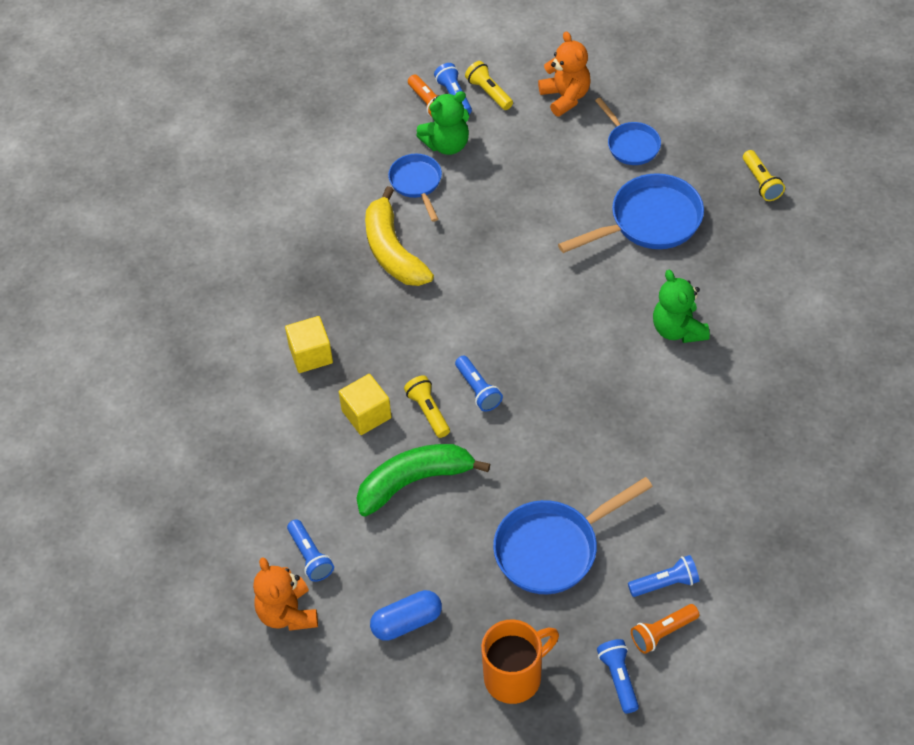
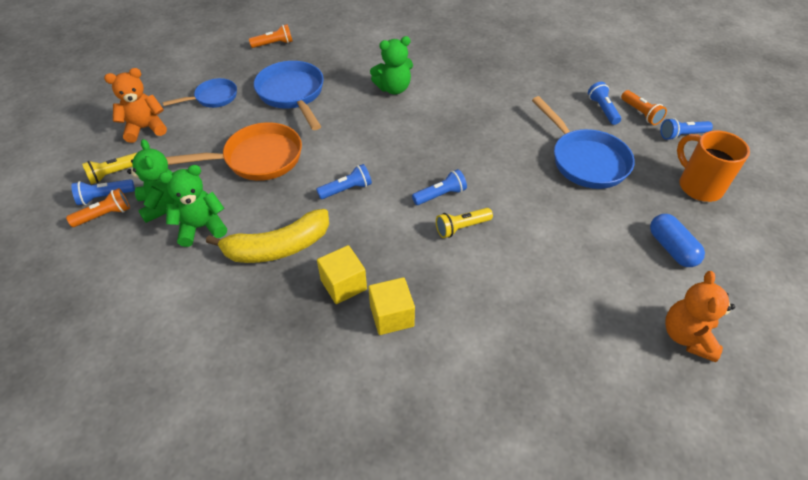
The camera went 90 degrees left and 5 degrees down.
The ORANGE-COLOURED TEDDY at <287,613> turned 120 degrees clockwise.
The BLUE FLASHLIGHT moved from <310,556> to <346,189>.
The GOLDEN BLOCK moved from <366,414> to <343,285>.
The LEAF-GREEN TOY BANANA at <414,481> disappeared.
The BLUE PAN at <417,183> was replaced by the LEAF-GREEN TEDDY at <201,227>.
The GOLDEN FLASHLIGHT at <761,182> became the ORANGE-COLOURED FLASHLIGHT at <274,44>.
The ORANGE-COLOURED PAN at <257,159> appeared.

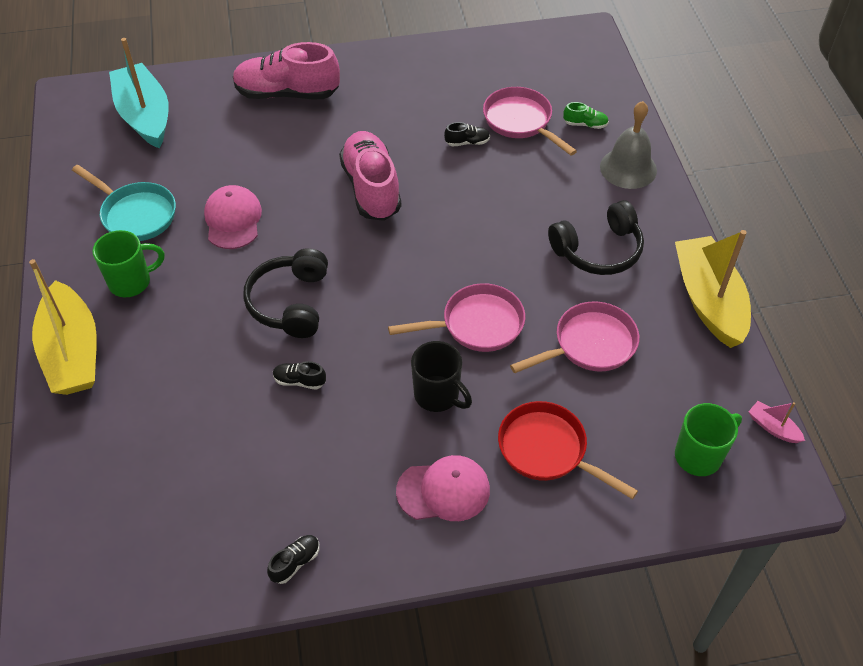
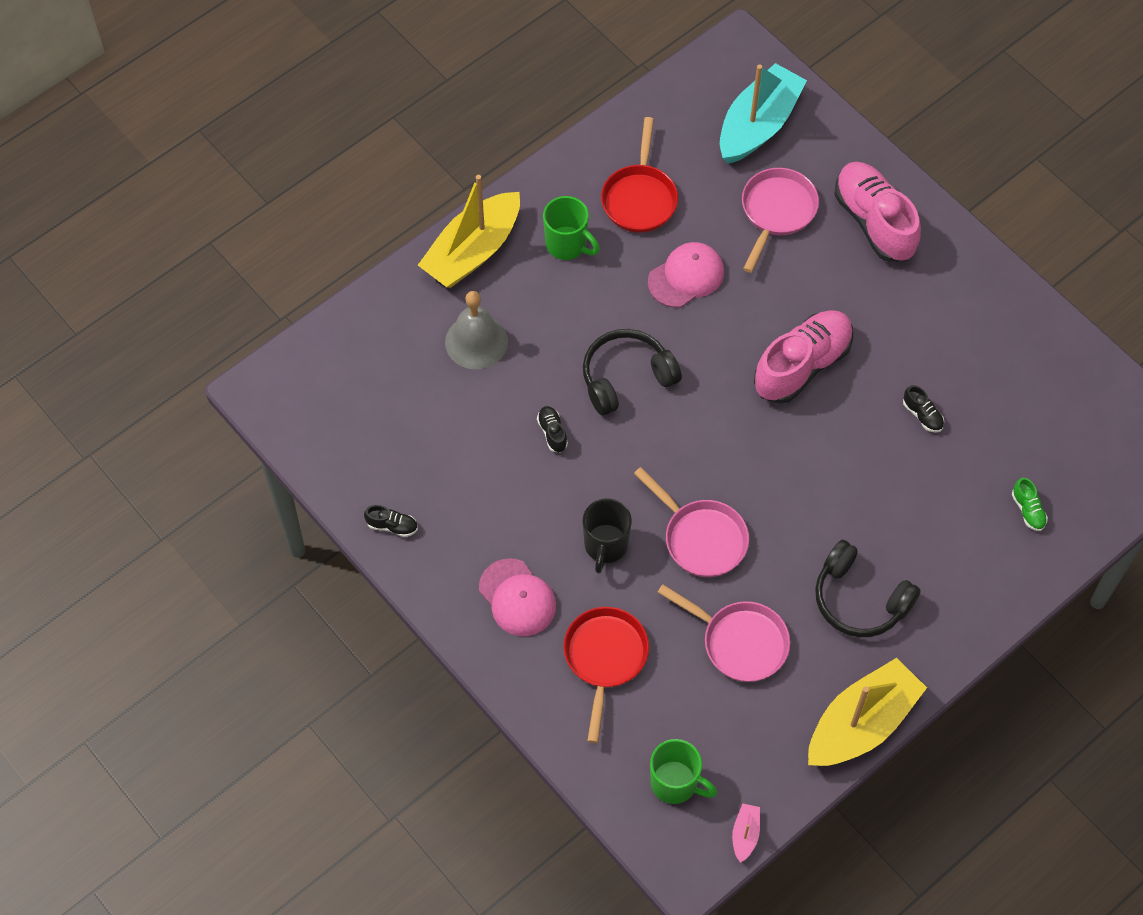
The camera went 60 degrees right and 10 degrees up.
The TEAL PAN at <136,214> became the CRIMSON PAN at <640,198>.
The PINK PAN moved from <520,121> to <776,212>.
The GREY HAND BELL moved from <628,168> to <476,341>.

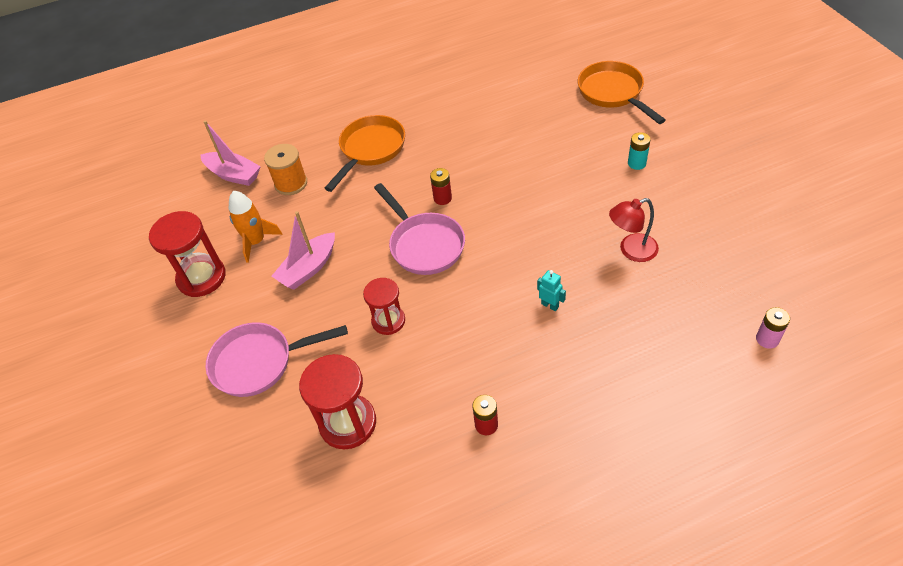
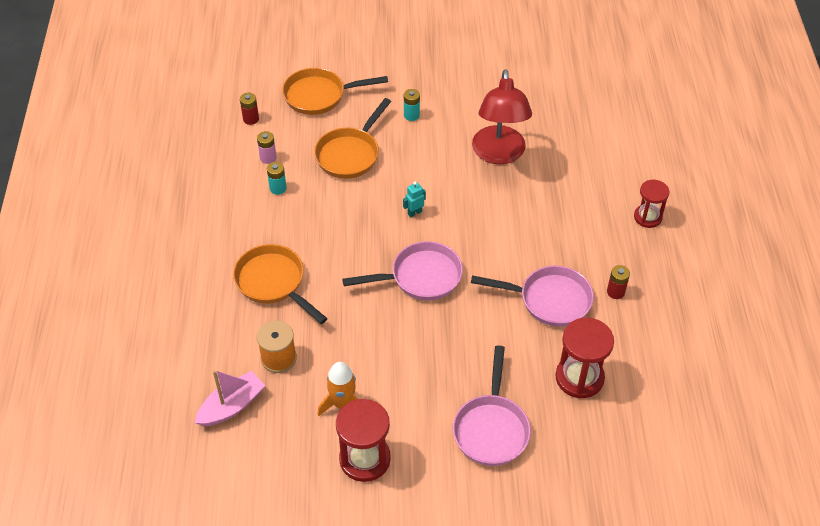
The camera went 75 degrees left and 0 degrees up.
The PINK BOAT at <308,268> disappeared.
The CRIMSON HOURGLASS moved from <388,321> to <647,217>.
The CRIMSON BATTERY moved from <442,198> to <251,119>.
The TEAL ROBOT moved from <550,305> to <414,212>.
The CRIMSON LAMP at <631,250> changed to 1.75 times the size.
The PINK BATTERY moved from <767,339> to <268,158>.
The TEAL BATTERY at <278,188> appeared.
The ORANGE-COLOURED PAN at <350,154> appeared.
The PINK PAN at <549,300> appeared.

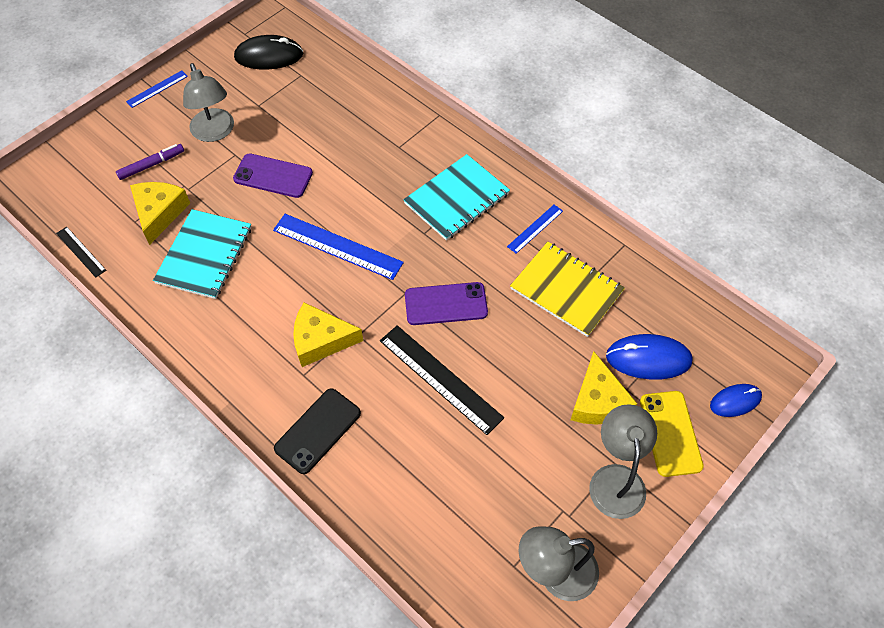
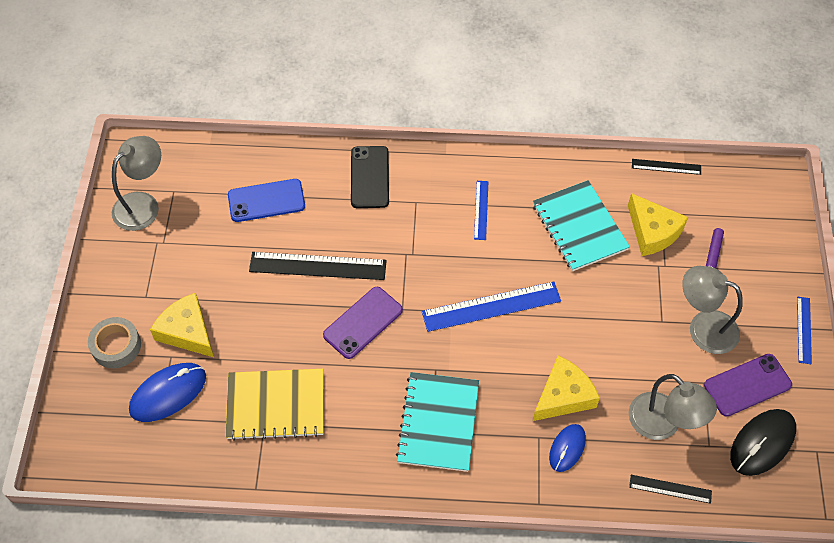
The camera went 140 degrees right and 0 degrees up.
The VIOLET PHONE moved from <273,176> to <747,385>.
The GOLDEN CHEESE WEDGE moved from <321,340> to <563,396>.
The BLUE RULER moved from <535,228> to <481,210>.
The GREY LAMP moved from <616,479> to <662,425>.
The GOLDEN PHONE at <670,433> was replaced by the GREY STICKY TAPE at <116,346>.
The BLUE PC MOUSE moved from <735,401> to <567,448>.
The BLUE PHONE at <266,201> appeared.
The JET-BLACK RULER at <670,489> appeared.

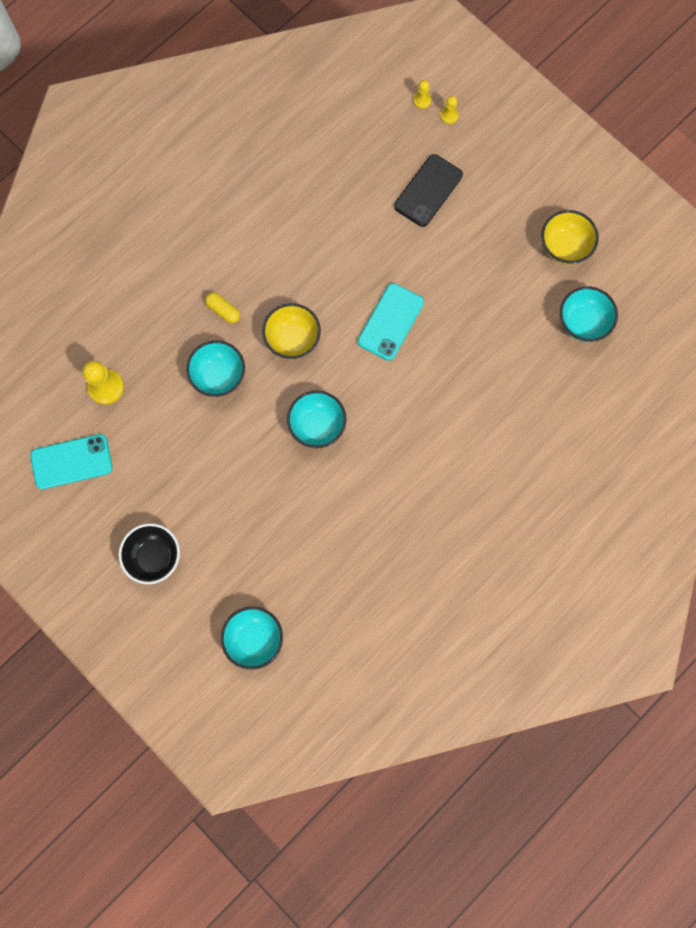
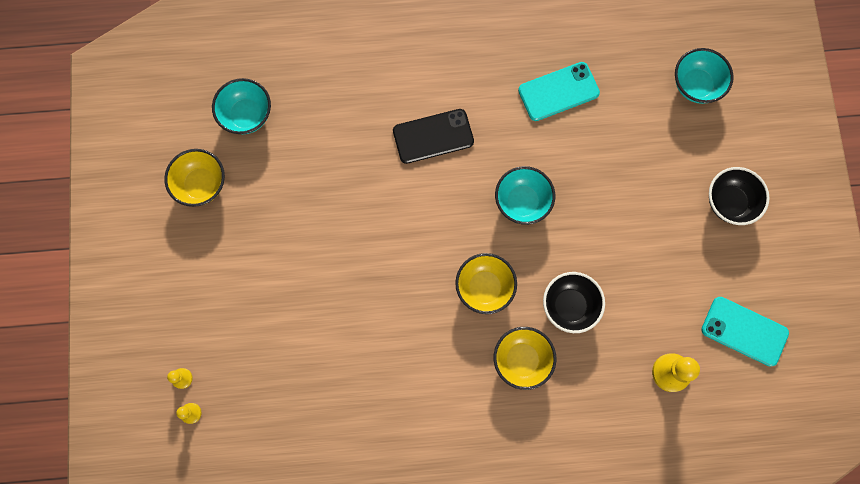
The camera went 140 degrees left and 0 degrees up.
The TEAL SERVING BOWL at <218,376> became the JET-BLACK SERVING BOWL at <569,306>.
The GOLDEN PILL at <223,310> was replaced by the GOLDEN SERVING BOWL at <522,360>.
The TEAL PHONE moved from <390,322> to <558,92>.
The JET-BLACK PHONE moved from <428,190> to <433,136>.

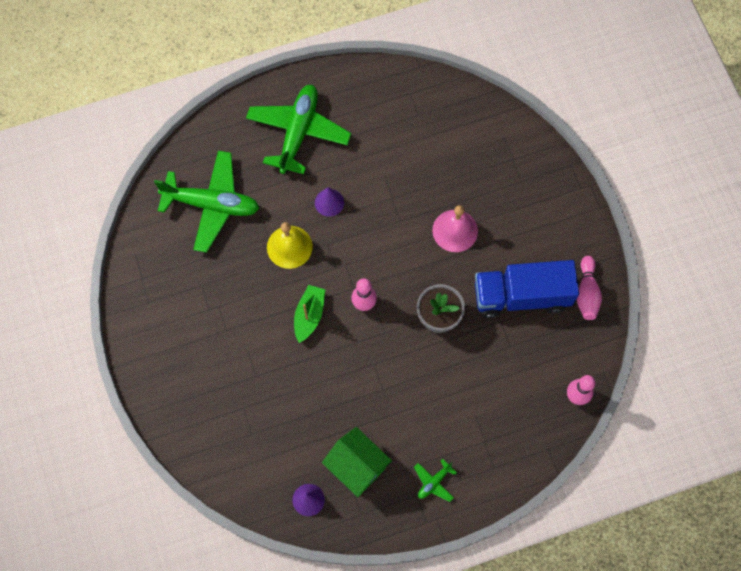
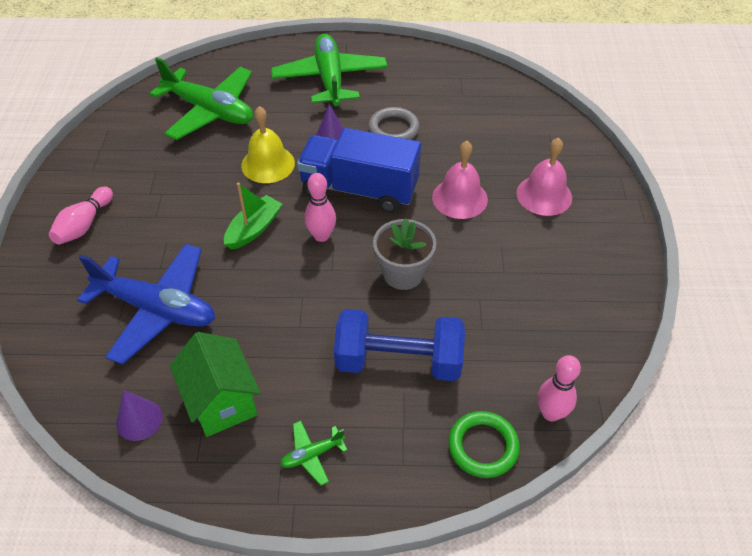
The camera went 20 degrees right and 20 degrees down.
The LEAF-GREEN TOY PLANE at <298,132> turned 45 degrees counterclockwise.
The BLUE LORRY moved from <521,296> to <359,189>.
The PINK SKITTLE moved from <586,293> to <84,225>.
The BLUE TOY PLANE at <157,309> appeared.
The BLUE DUMBBELL at <398,361> appeared.
The GREY TORUS at <393,129> appeared.
The LEAF-GREEN TORUS at <483,446> appeared.
The PINK HAND BELL at <544,195> appeared.

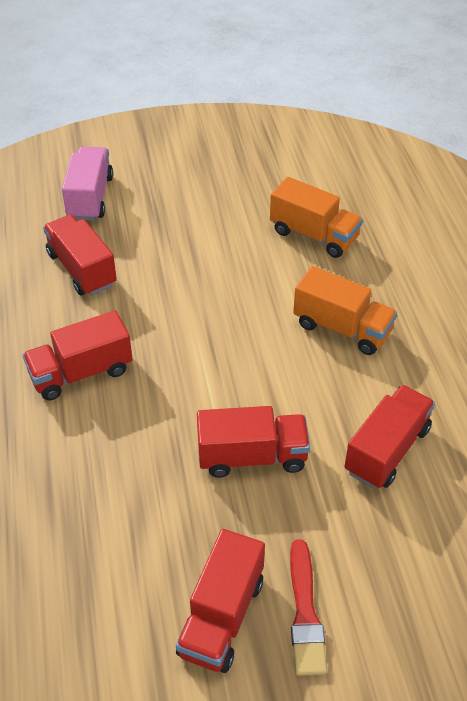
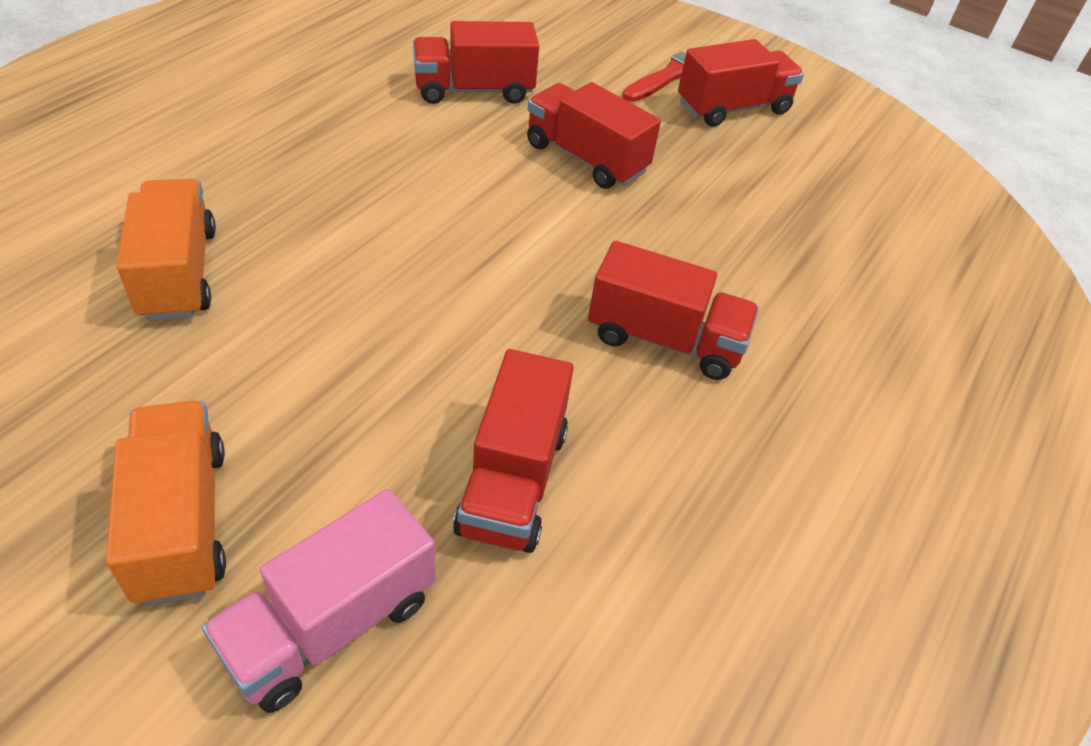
The camera went 140 degrees left and 0 degrees up.
The ORANGE-COLOURED LORRY moved from <342,328> to <181,522>.

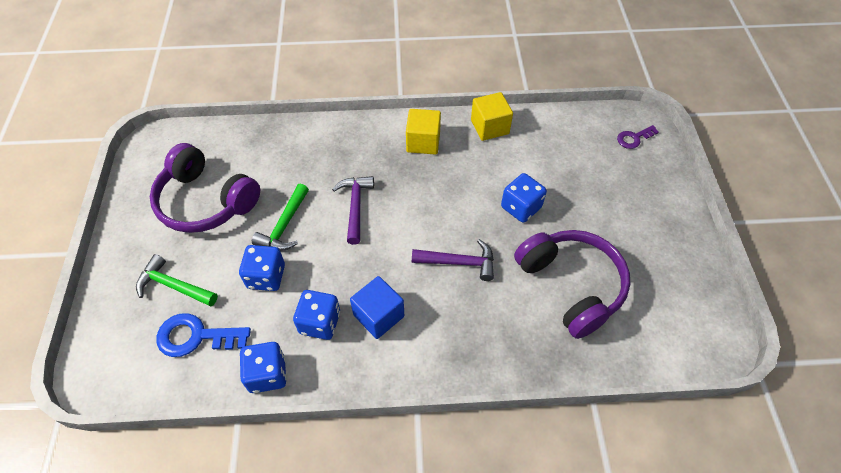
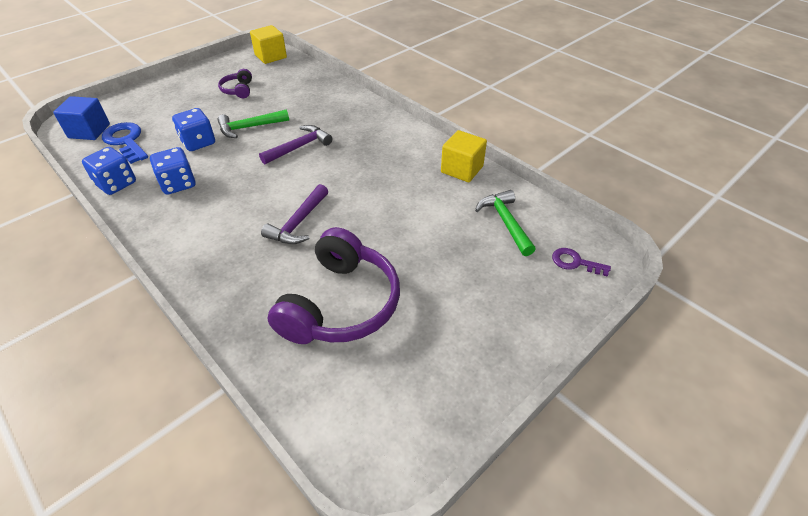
The camera went 50 degrees right and 10 degrees down.
The LEAF-GREEN HAMMER moved from <174,286> to <505,222>.
The VIOLET OVER-EAR HEADPHONES at <206,201> changed to 0.46 times the size.
The BLUE BLOCK moved from <378,315> to <89,131>.
The GOLDEN BLOCK moved from <423,142> to <270,56>.
The VIOLET HAMMER at <459,262> turned 60 degrees clockwise.
The BLUE DICE at <521,207> disappeared.

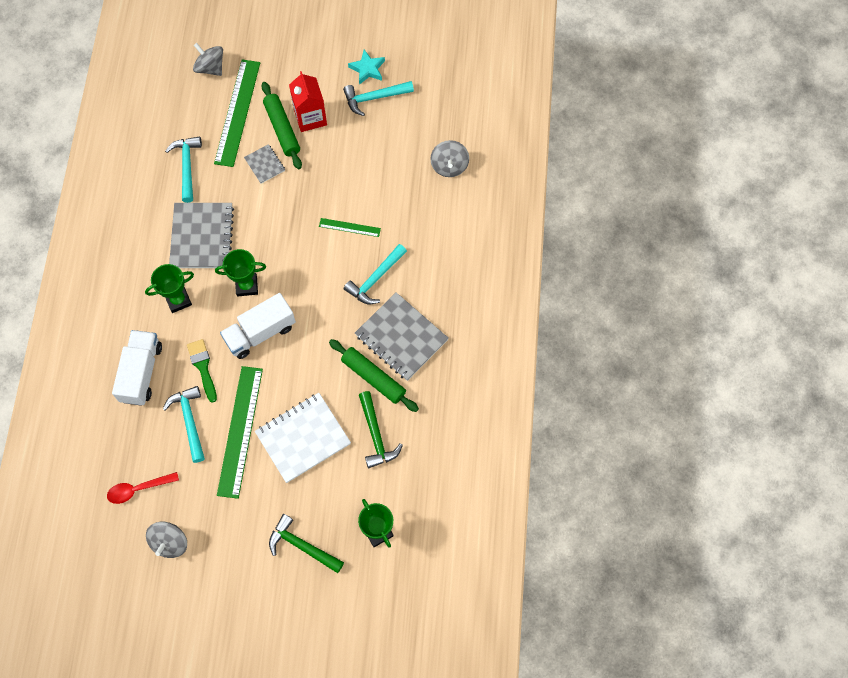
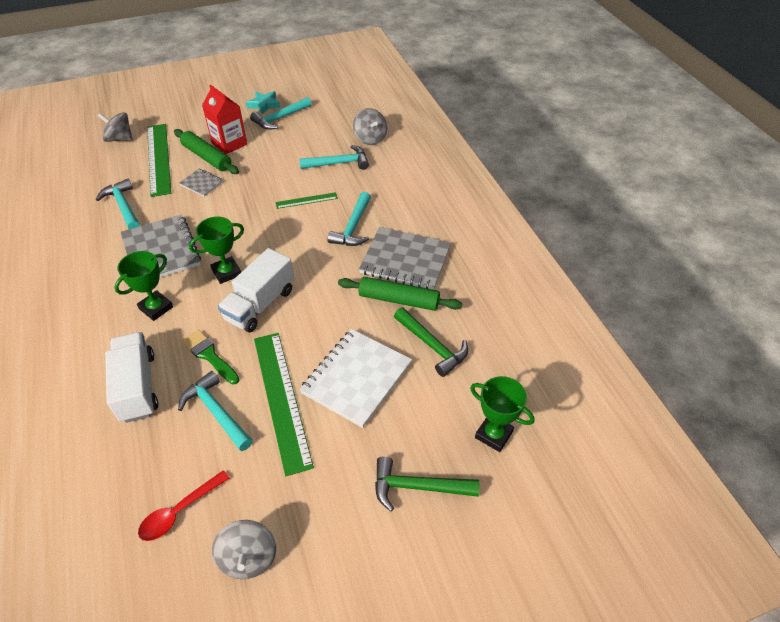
The camera went 25 degrees left and 20 degrees down.
The TEAL HAMMER at <339,163> appeared.

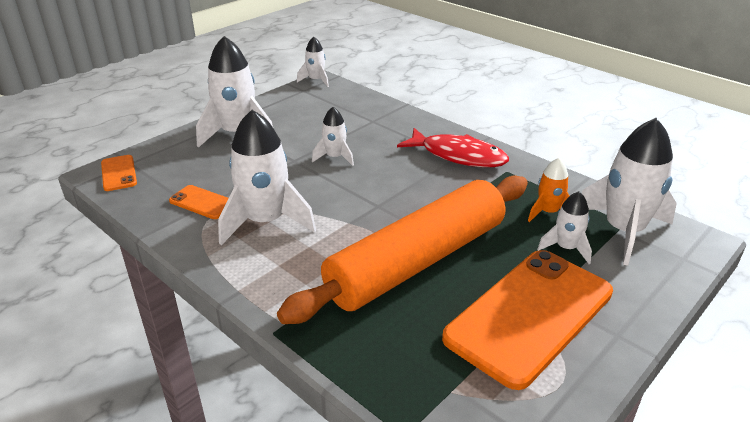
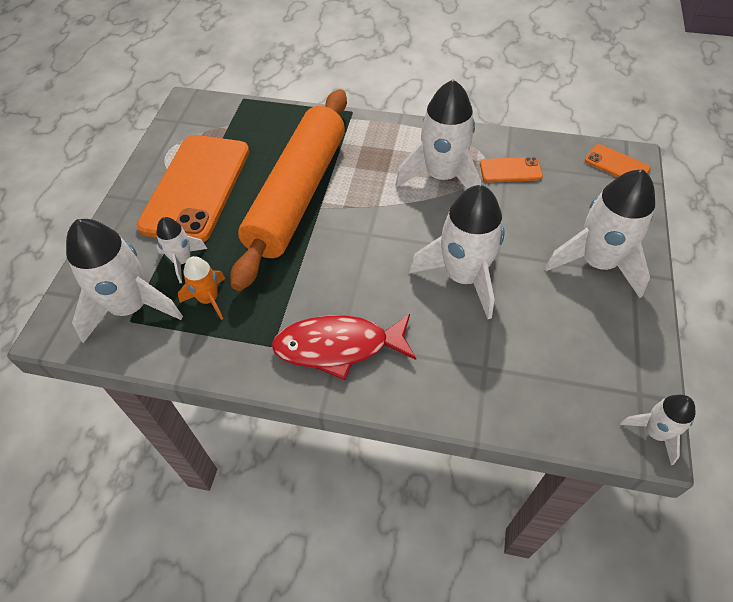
The camera went 150 degrees right and 20 degrees up.
The PURE WHITE TOY ROCKET at <335,157> changed to 1.91 times the size.

